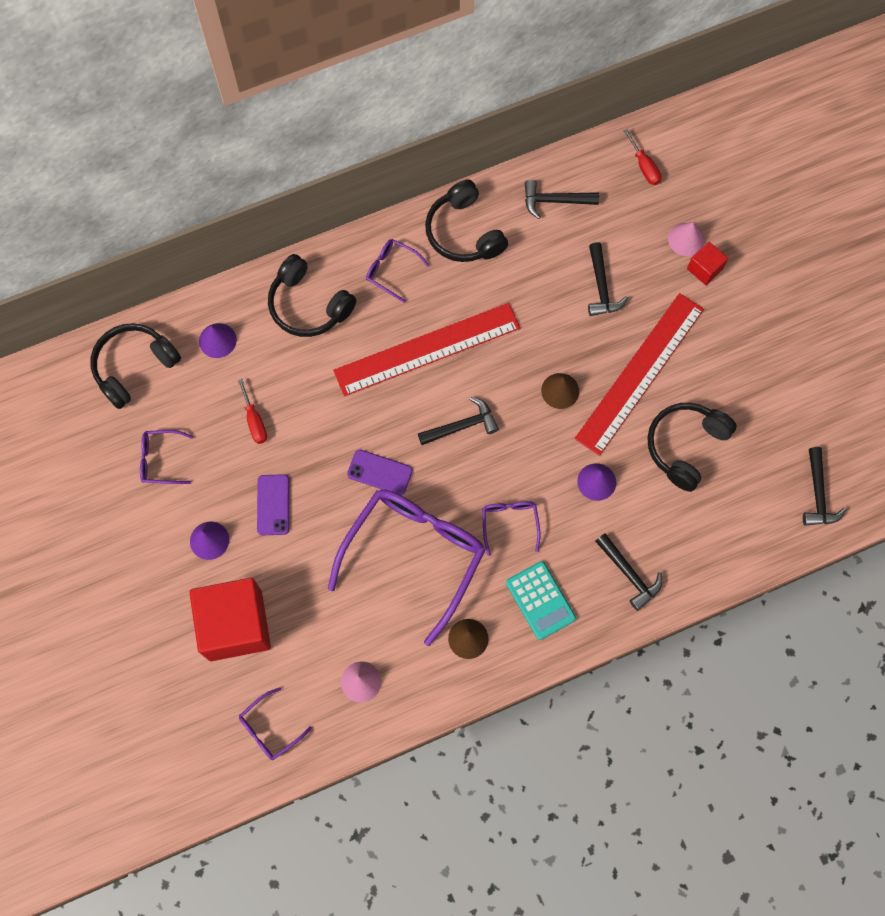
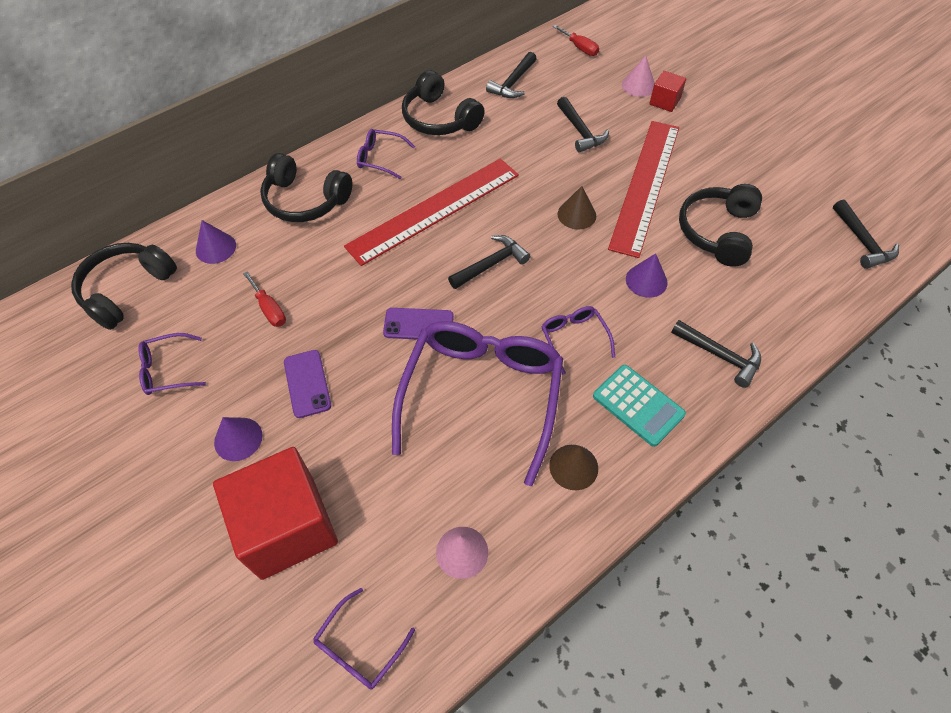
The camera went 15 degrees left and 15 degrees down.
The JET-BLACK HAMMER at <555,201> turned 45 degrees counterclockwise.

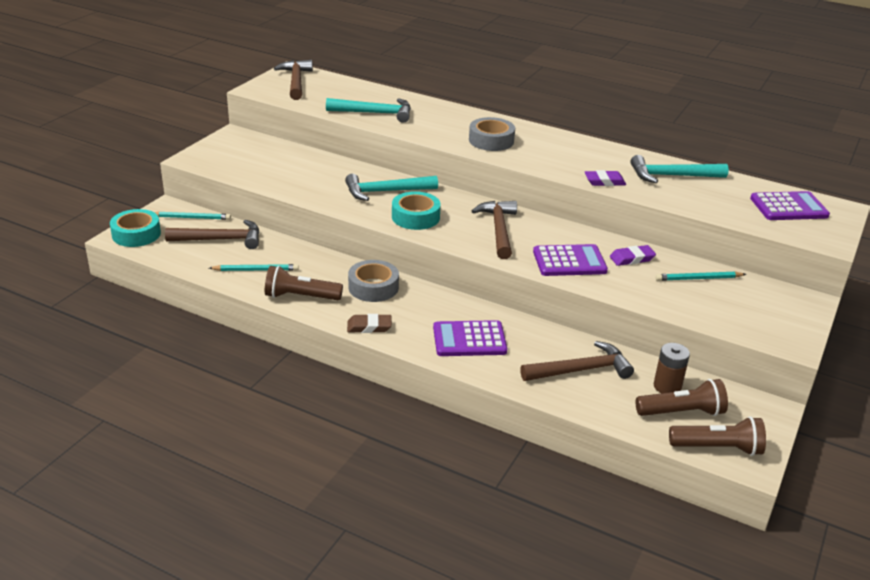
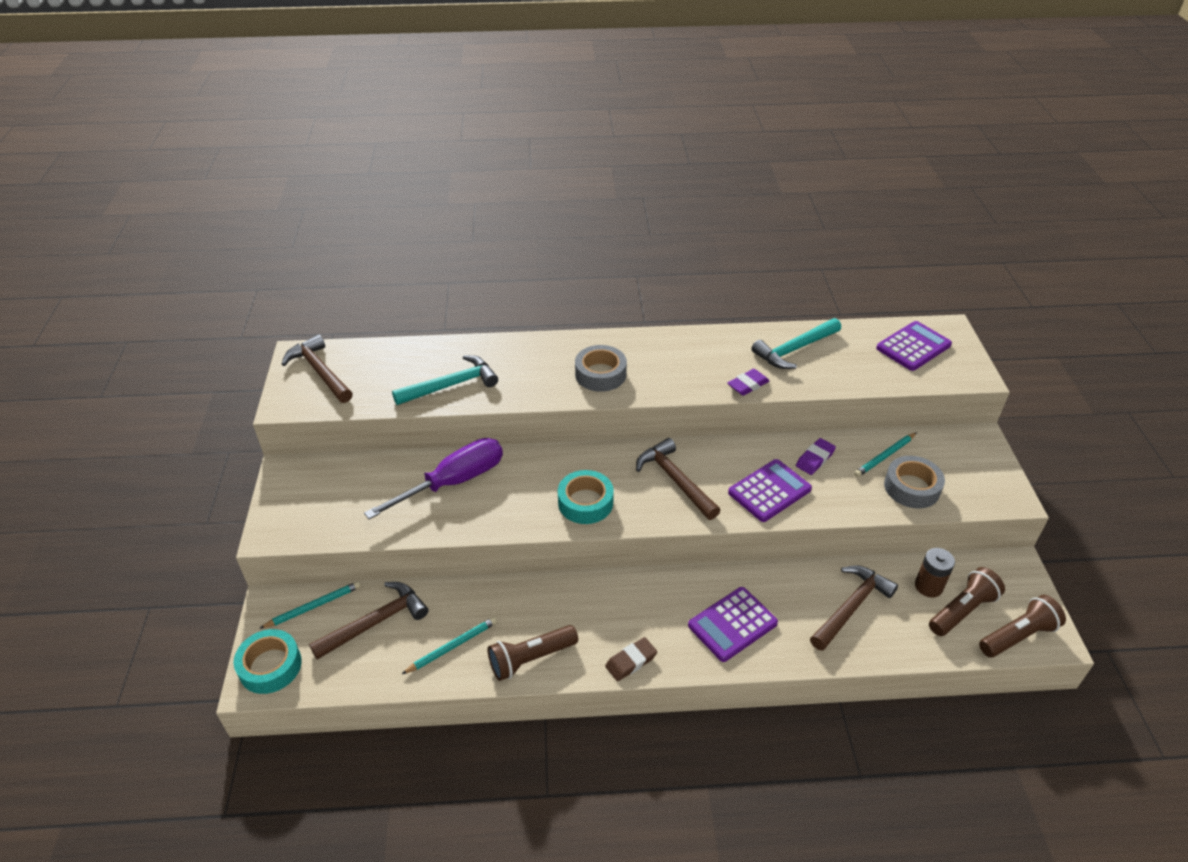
The camera went 30 degrees left and 10 degrees up.
The TEAL HAMMER at <386,192> disappeared.
The GREY STICKY TAPE moved from <373,287> to <911,487>.
The VIOLET FLAT SCREWDRIVER at <454,481> appeared.

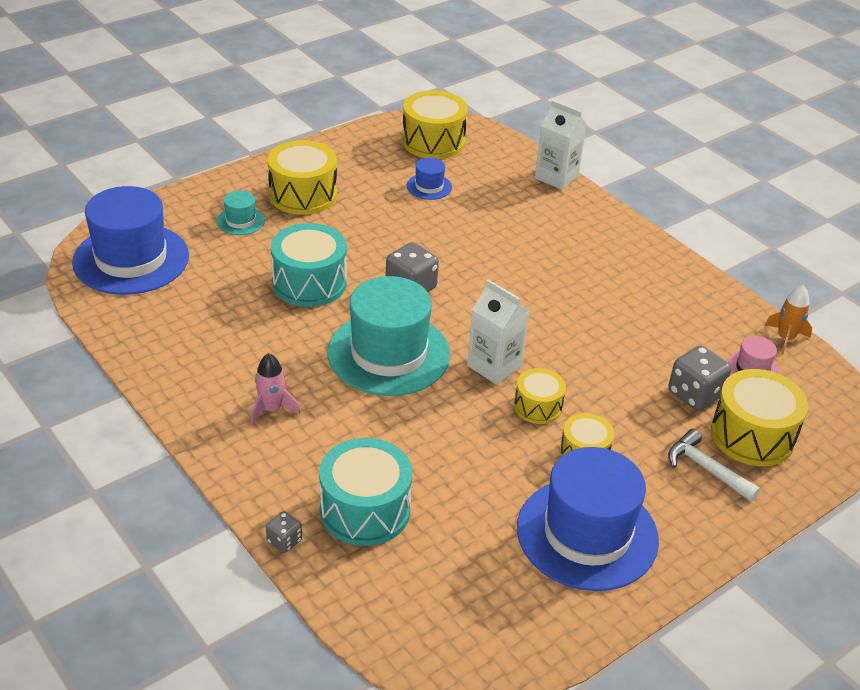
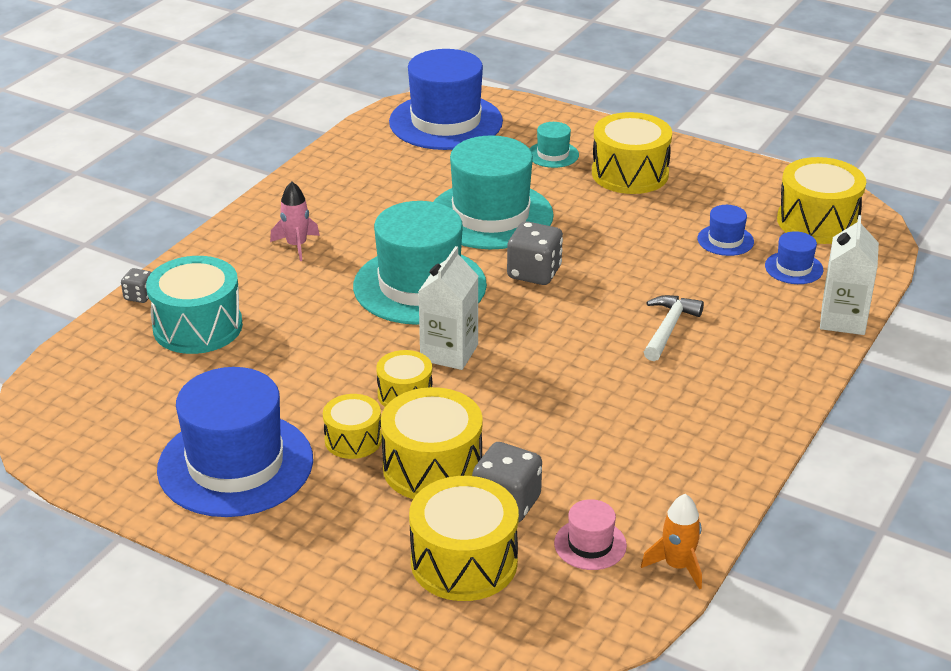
The camera went 70 degrees right and 5 degrees down.
The TEAL DRUM at <309,283> was replaced by the TEAL TALL HAT at <490,215>.
The PURE WHITE HAMMER moved from <706,469> to <668,328>.
The GOLDEN DRUM at <432,467> appeared.
The BLUE TALL HAT at <793,268> appeared.

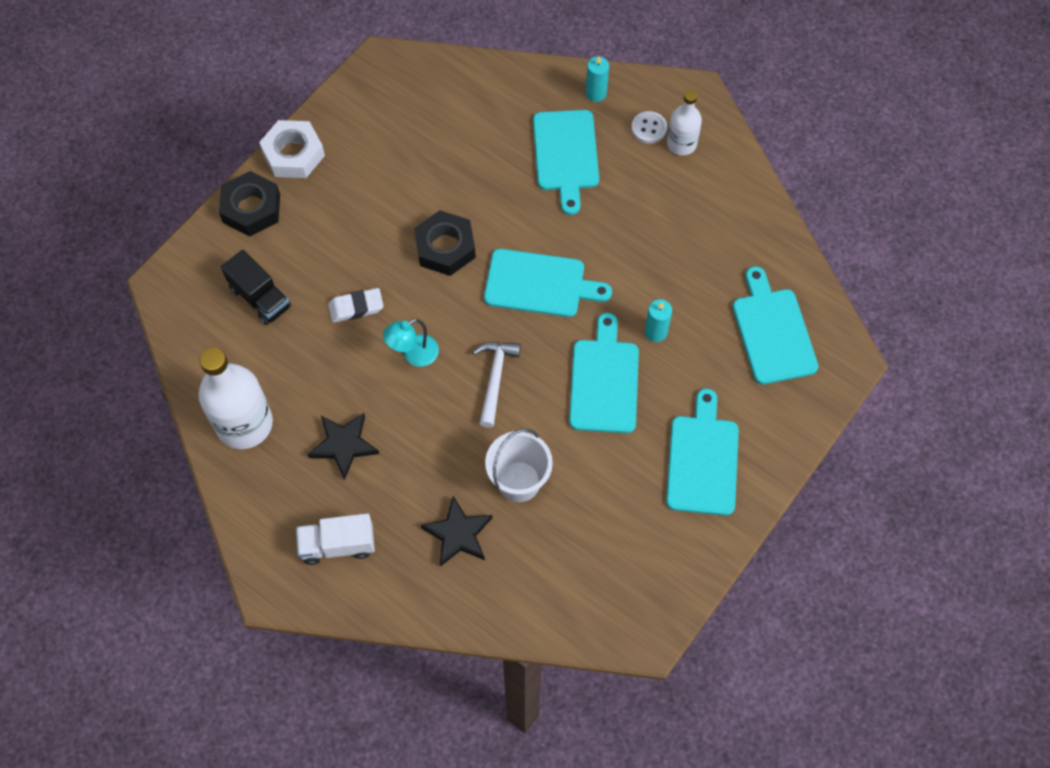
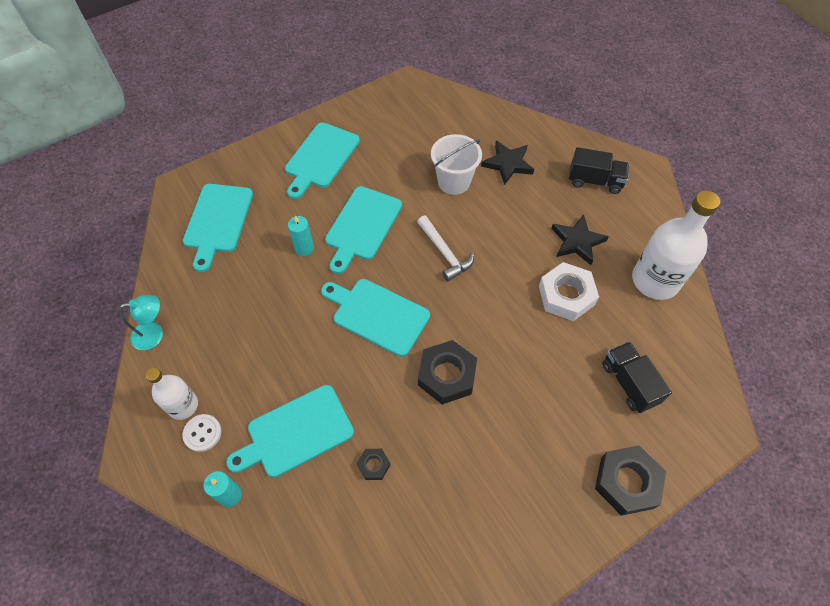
The camera went 160 degrees left and 5 degrees down.
The PURE WHITE HEX NUT moved from <293,154> to <566,295>.
The PURE WHITE LORRY at <337,545> became the JET-BLACK LORRY at <595,181>.
The PURE WHITE GUM ERASER at <356,307> disappeared.
The TEAL LAMP moved from <413,355> to <154,334>.
The PURE WHITE HAMMER at <495,379> turned 60 degrees counterclockwise.
The TEAL BREAD BOARD at <565,155> turned 135 degrees counterclockwise.
The JET-BLACK HEX NUT at <374,465> appeared.

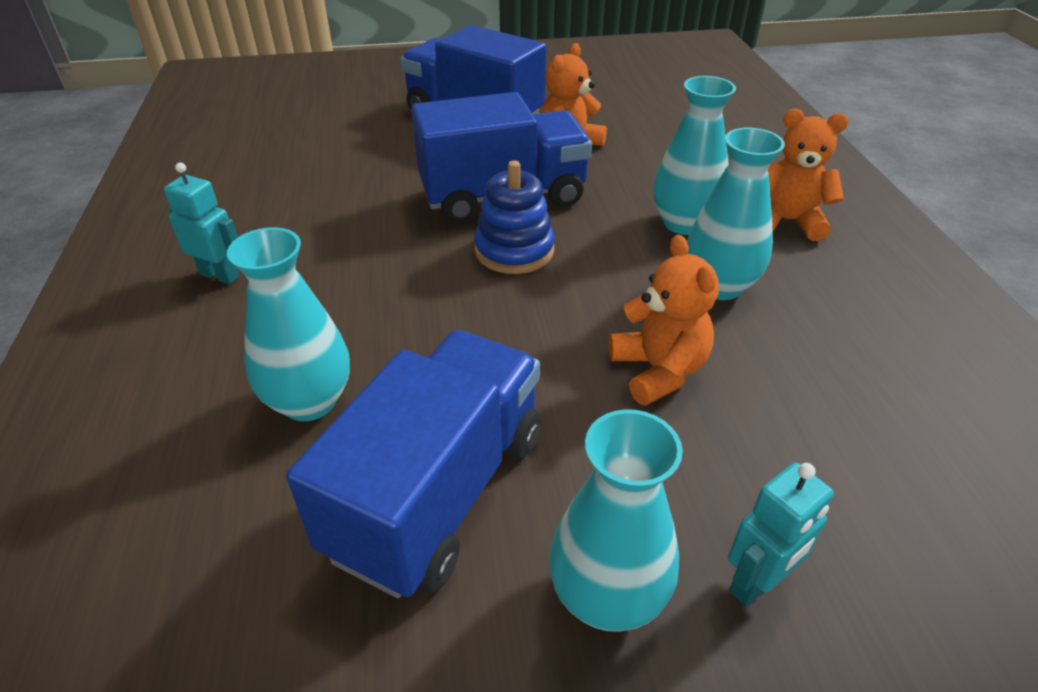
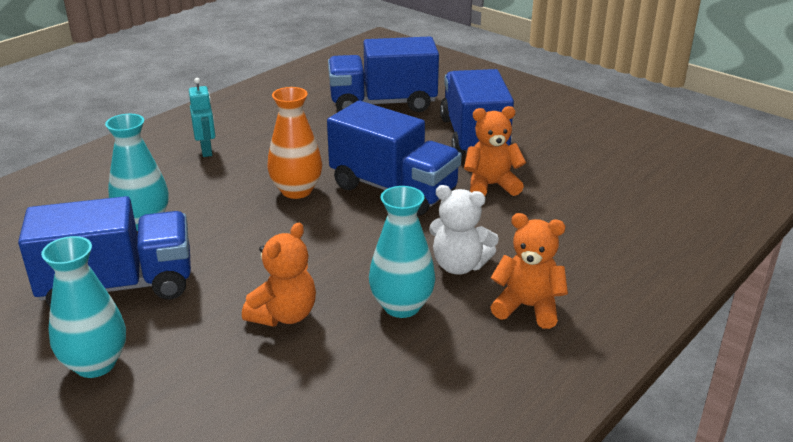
The camera went 50 degrees right and 10 degrees down.
The BLUE STACKING RINGS at <514,250> disappeared.
The TEAL VASE at <684,223> was replaced by the PURE WHITE TEDDY at <459,265>.
The TEAL ROBOT at <757,582> disappeared.
The ORANGE-COLOURED TEDDY at <787,221> turned 45 degrees counterclockwise.
The ORANGE-COLOURED VASE at <296,191> appeared.
The BLUE LORRY at <383,104> appeared.

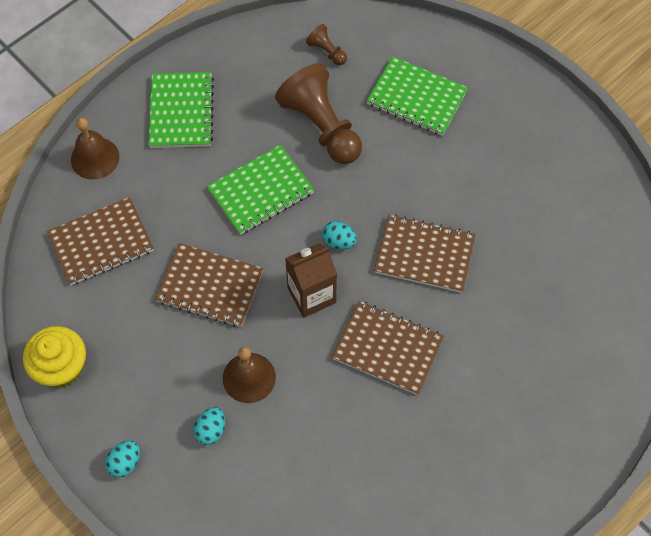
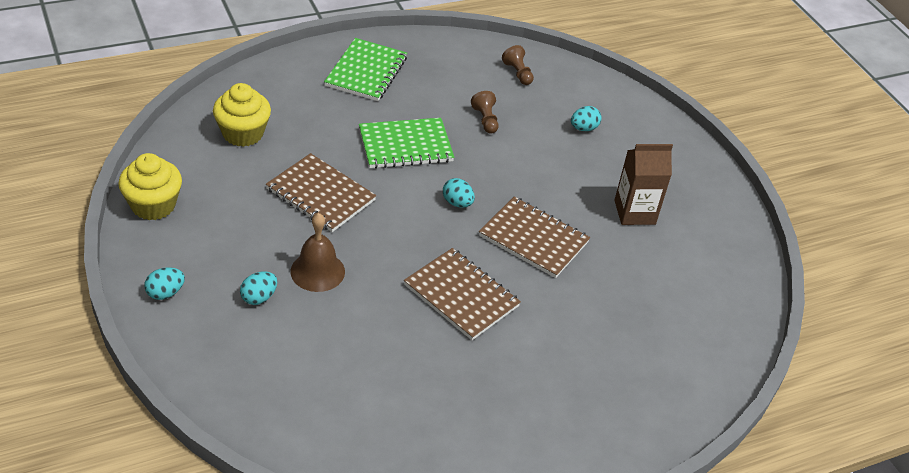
The camera went 15 degrees right and 20 degrees down.
The RUSSET NOTEBOOK at <101,242> was replaced by the GOLDEN CUPCAKE at <243,133>.
The RUSSET HAND BELL at <95,158> disappeared.
The RUSSET GAME PAWN at <321,126> changed to 0.45 times the size.
The RUSSET CARTON moved from <311,295> to <634,212>.
The LEAF-GREEN NOTEBOOK at <416,98> was replaced by the TEAL EGG SHAPE at <583,128>.

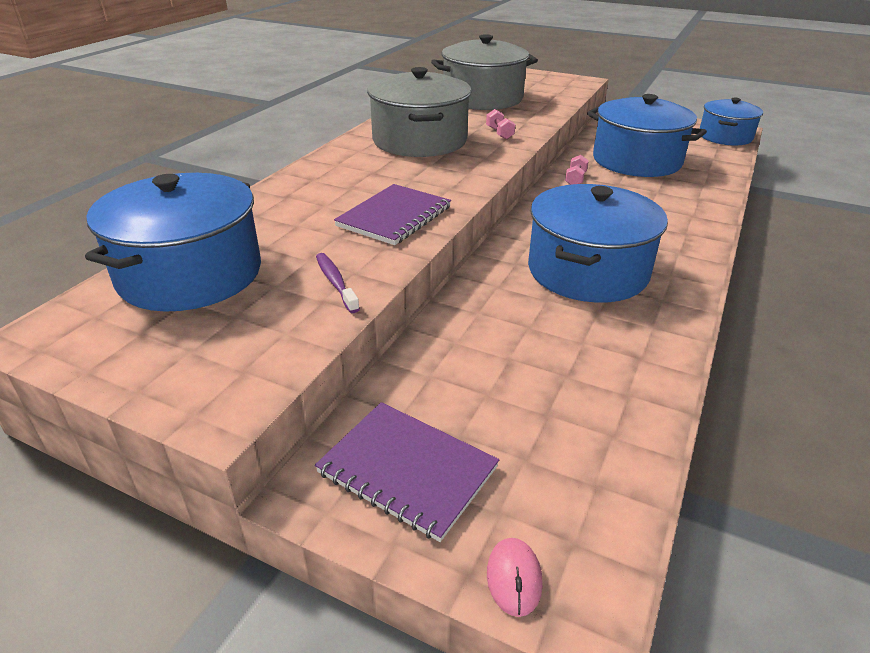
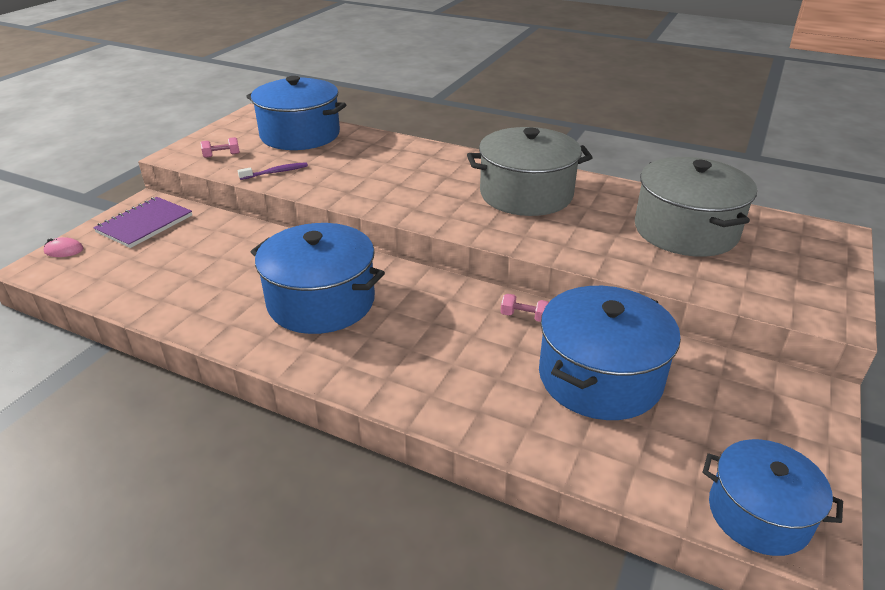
The camera went 90 degrees right and 0 degrees up.
The VIOLET NOTEBOOK at <394,216> disappeared.
The PINK DUMBBELL moved from <499,133> to <221,155>.

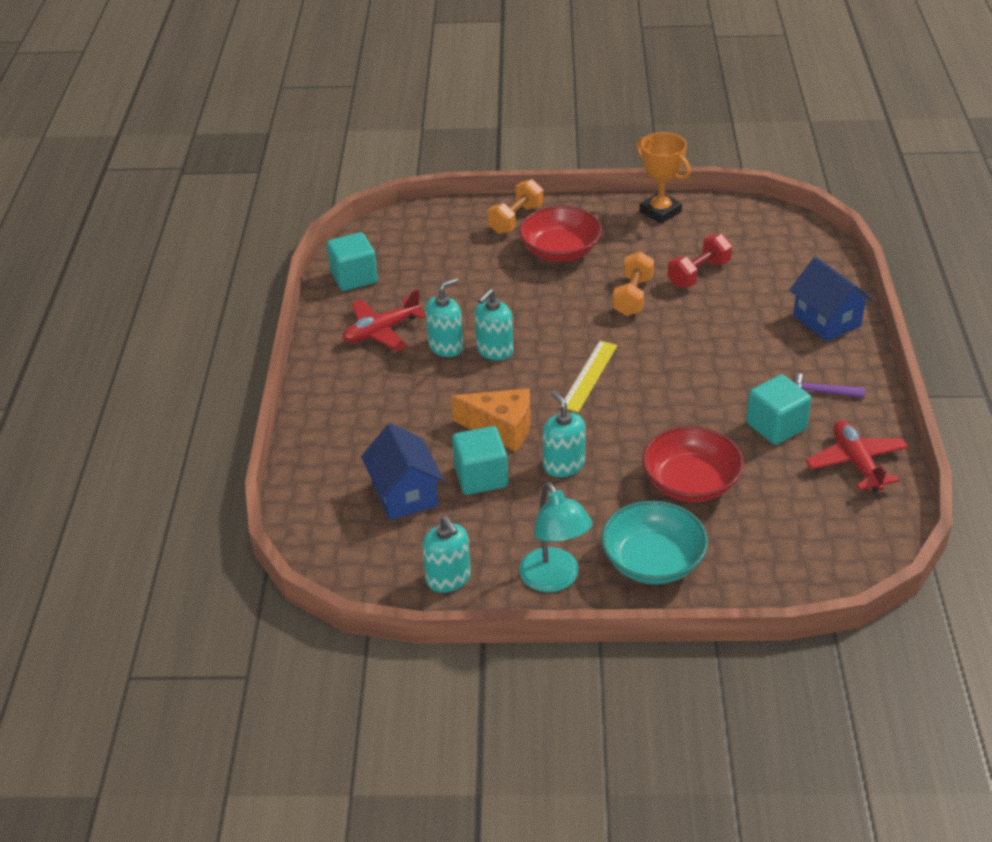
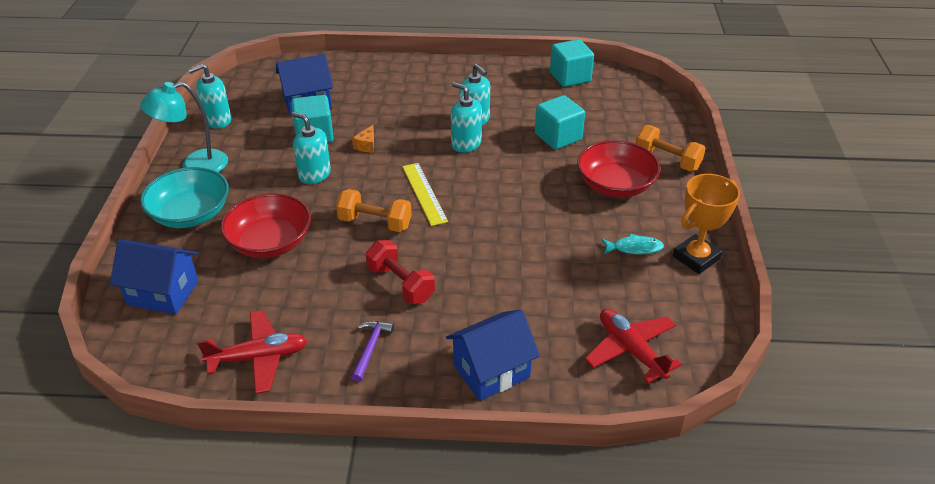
The camera went 90 degrees right and 0 degrees up.
The CRIMSON TOY PLANE moved from <381,331> to <631,350>.
The ORANGE-COLOURED CHEESE WEDGE at <501,429> changed to 0.47 times the size.
The TEAL SOAP PUMP at <564,465> turned 120 degrees counterclockwise.
The GOLDEN RULER at <589,376> turned 45 degrees clockwise.
The ORANGE-COLOURED DUMBBELL moved from <633,297> to <375,223>.
The CRIMSON DUMBBELL moved from <698,274> to <401,284>.
The TEAL BLOCK moved from <776,426> to <558,137>.
The BLUE HOUSE at <163,293> appeared.
The TEAL FISH FIGURE at <634,248> appeared.

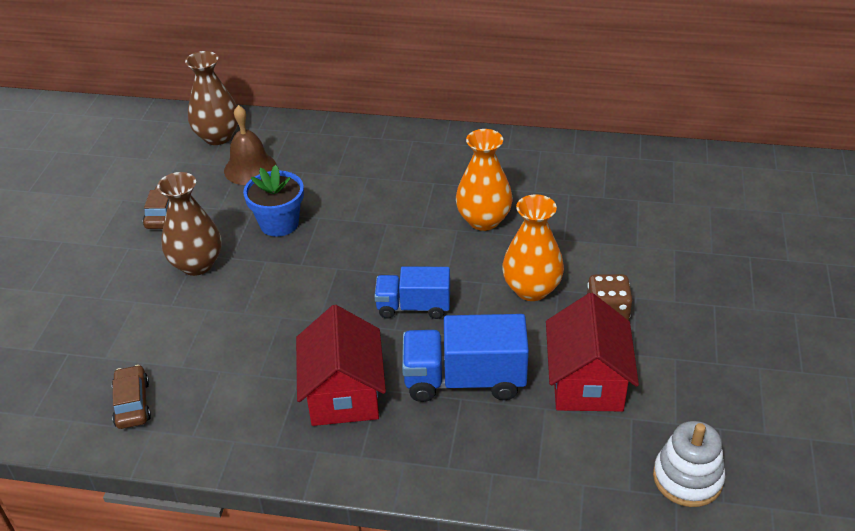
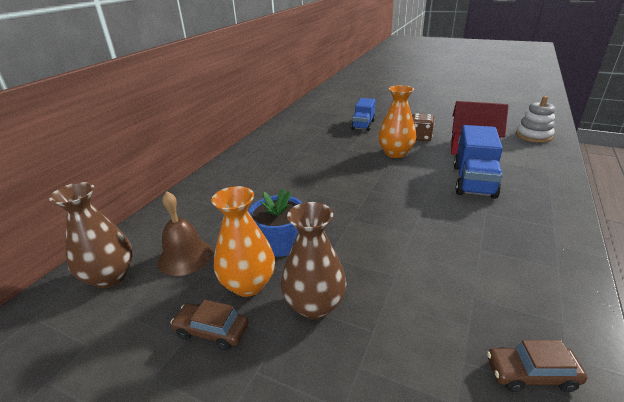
The camera went 75 degrees left and 10 degrees down.
The CRIMSON HOUSE at <343,394> disappeared.
The BLUE LORRY moved from <413,307> to <363,125>.
The ORANGE-COLOURED VASE moved from <483,220> to <248,284>.

